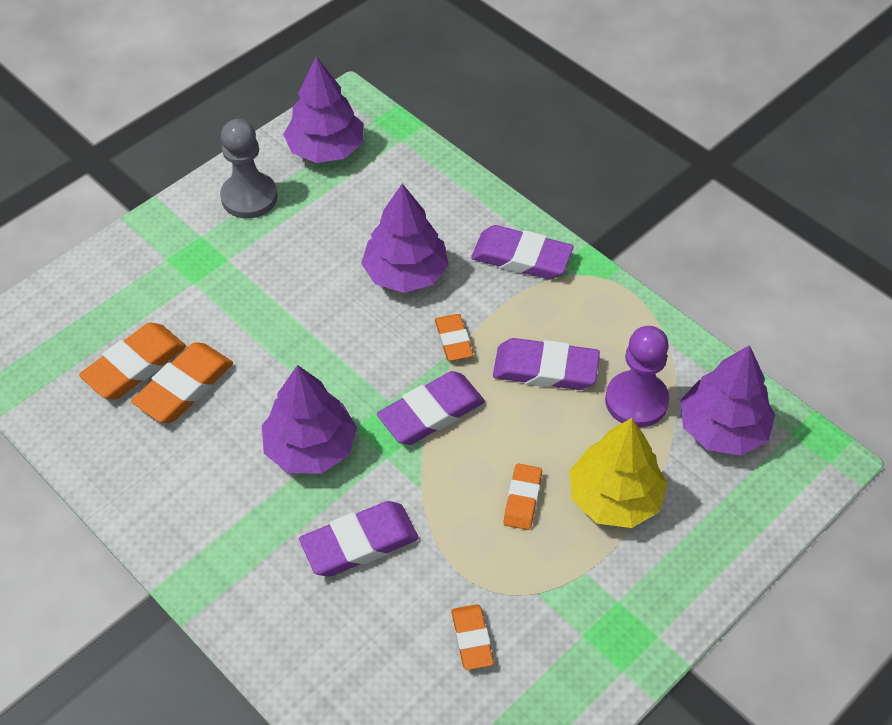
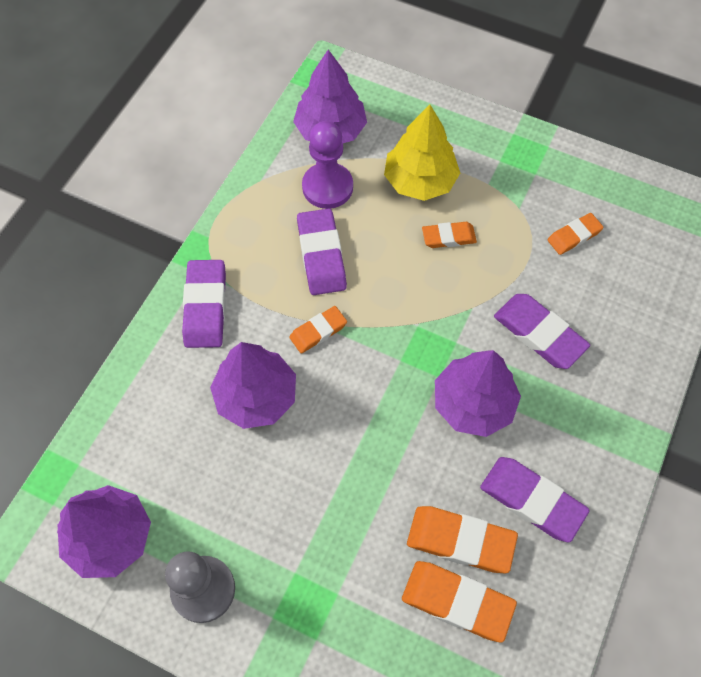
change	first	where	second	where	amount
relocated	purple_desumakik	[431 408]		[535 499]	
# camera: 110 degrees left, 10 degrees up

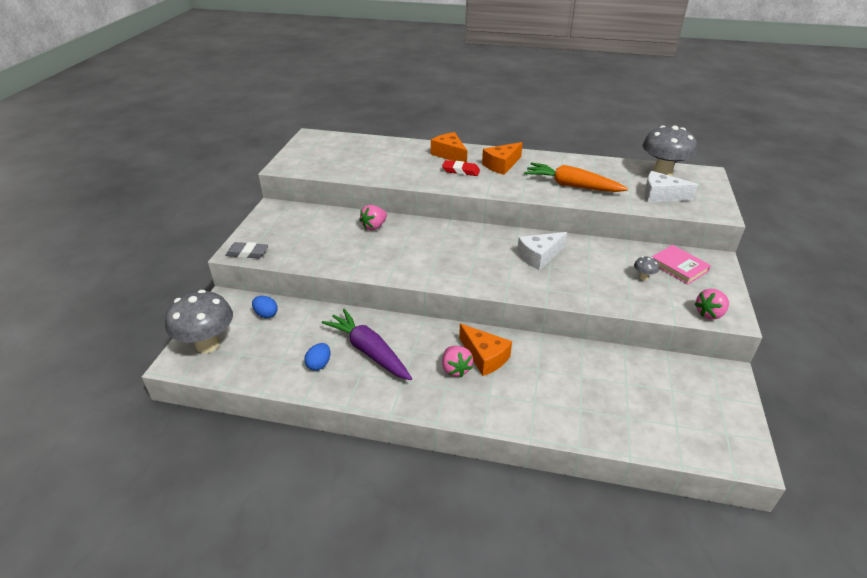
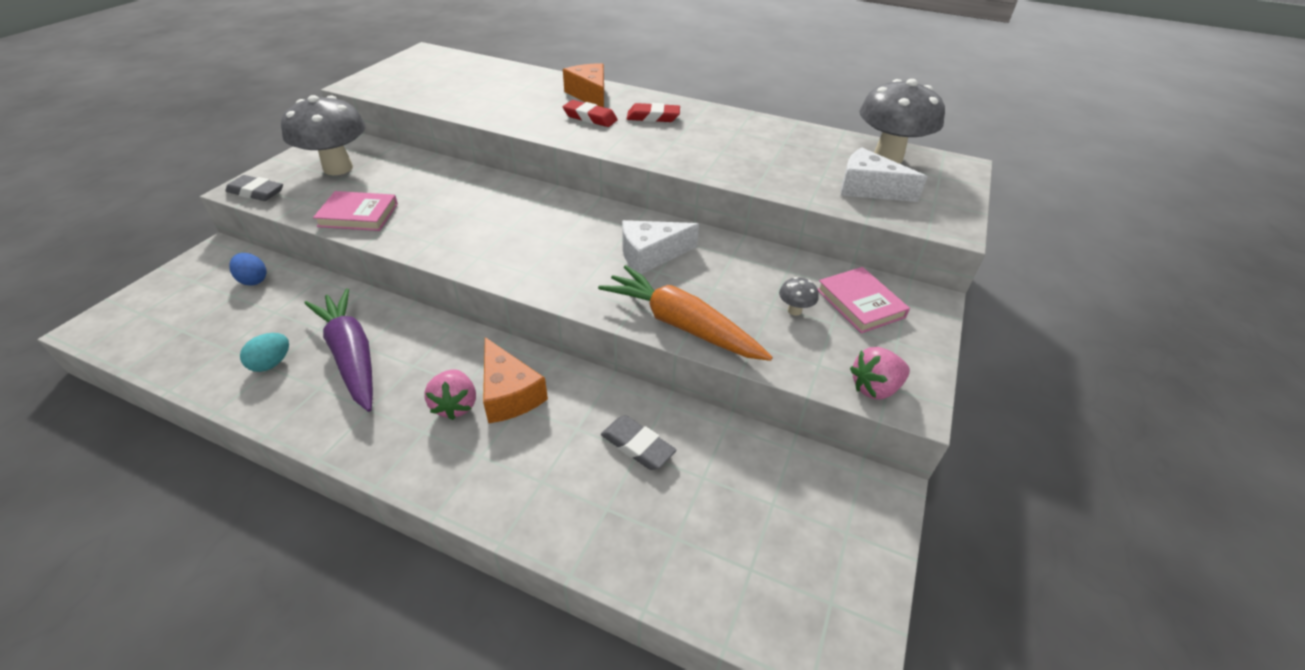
change	first	where	second	where	amount
relocated	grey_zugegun	[199 321]		[323 135]	
colour	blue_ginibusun	[317 357]	turquoise_ginibusun	[264 352]	
missing	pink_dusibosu	[373 217]			
exchanged	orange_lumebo	[502 158]	red_desumakik	[653 112]	
relocated	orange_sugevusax	[576 177]		[685 313]	
appeared			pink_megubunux	[355 211]	
appeared			grey_desumakik	[638 442]	
# camera: 10 degrees right, 5 degrees up

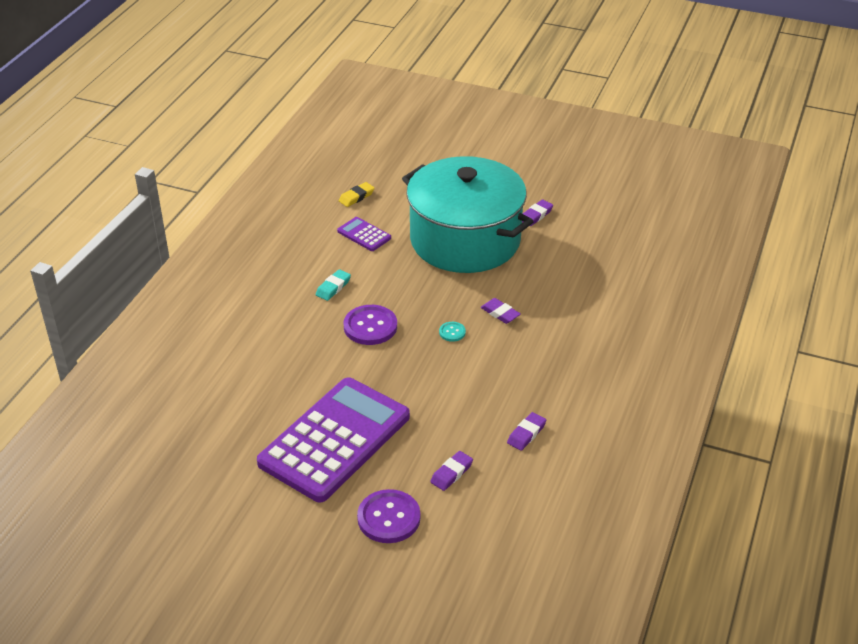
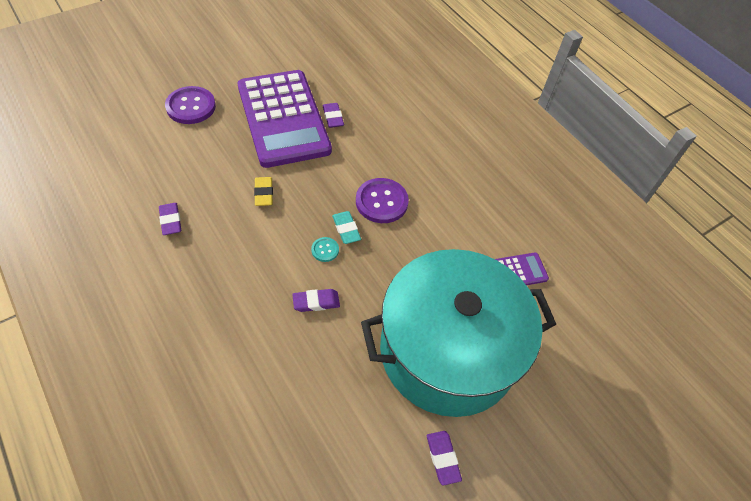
change	first	where	second	where	amount
relocated	turquoise_desumakik	[333 285]		[346 227]	
relocated	yellow_desumakik	[357 194]		[263 191]	
relocated	purple_desumakik	[451 471]		[333 115]	
# camera: 120 degrees right, 15 degrees up

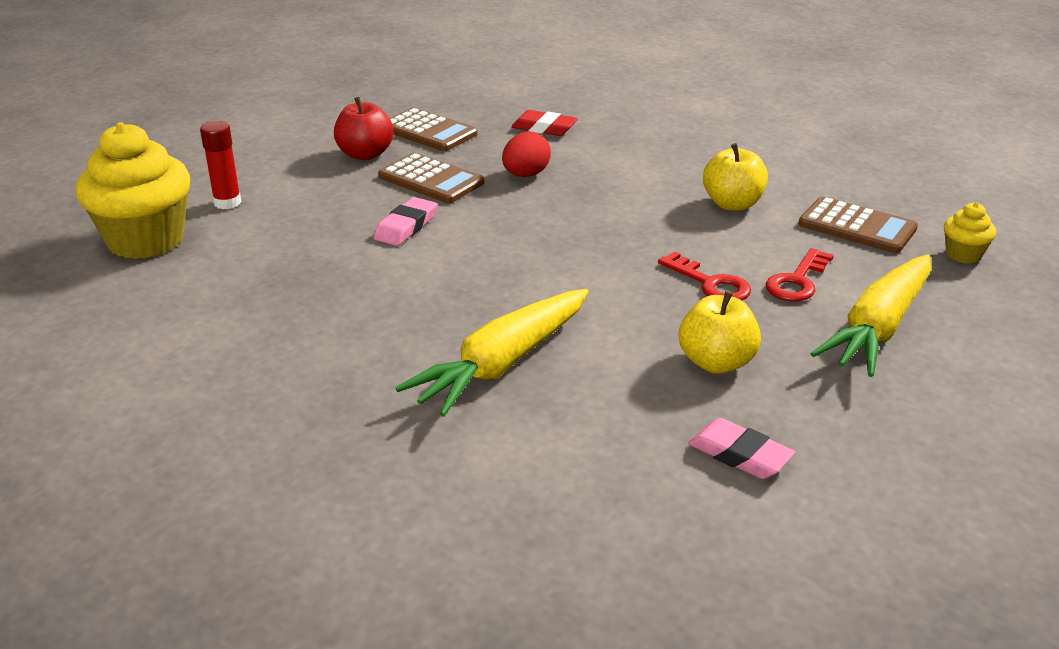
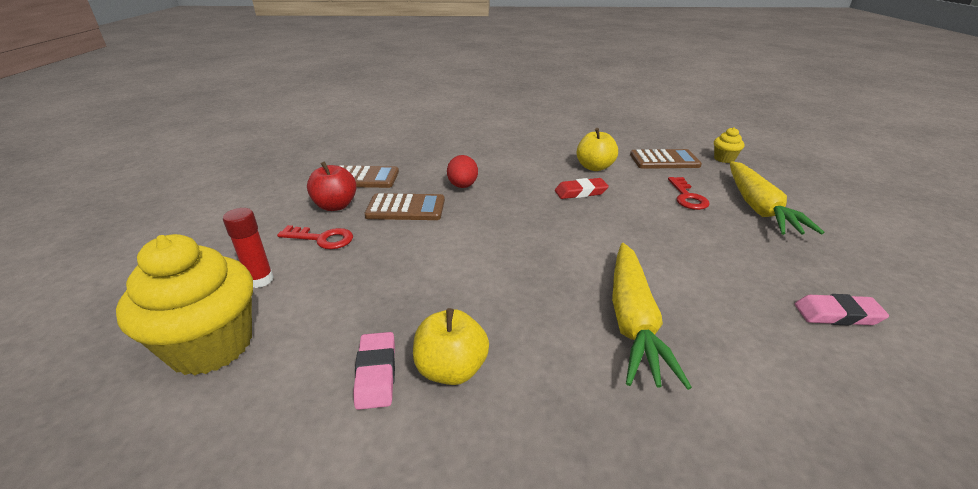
change	first	where	second	where	amount
relocated	pink_desumakik	[405 221]		[374 371]	
relocated	red_desumakik	[544 123]		[582 188]	
relocated	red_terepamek	[704 276]		[315 237]	
relocated	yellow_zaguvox	[720 332]		[451 346]	
# camera: 35 degrees left, 0 degrees up

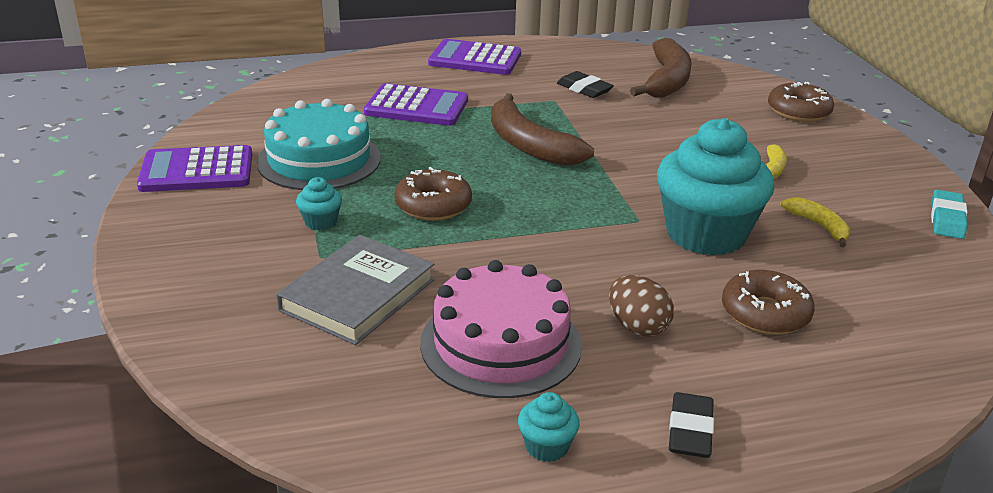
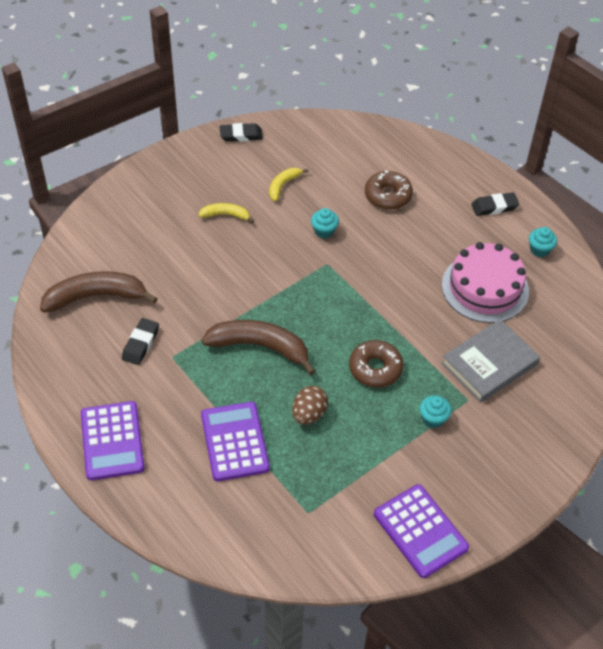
change	first	where	second	where	amount
missing	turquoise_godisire	[319 144]			
spun	grey_megubunux	[355 290]		[491 360]	45 degrees counterclockwise
spun	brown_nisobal	[542 129]		[258 347]	105 degrees counterclockwise
relocated	brown_ginibusun	[641 306]		[310 405]	
size	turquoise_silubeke	[715 187]		[325 223]	x0.40
missing	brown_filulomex	[801 102]			
colour	turquoise_desumakik	[949 214]	black_desumakik	[241 132]	
# camera: 115 degrees left, 20 degrees up

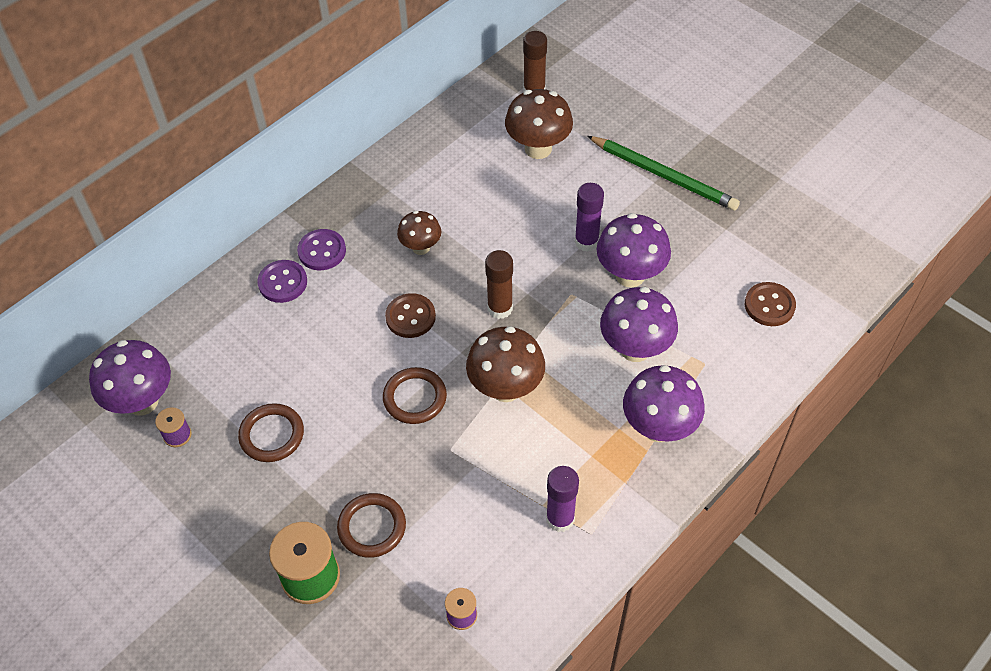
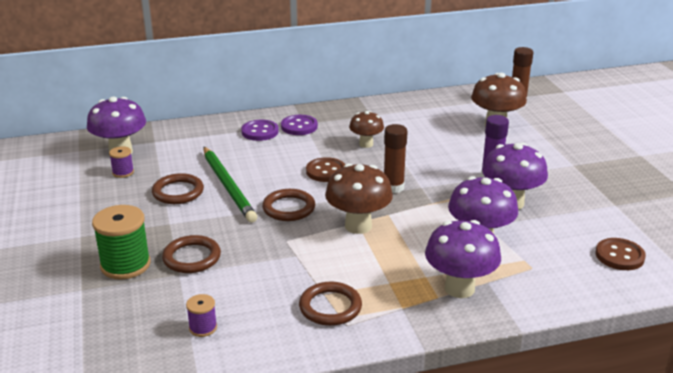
change	first	where	second	where	amount
exchanged	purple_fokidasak	[562 499]	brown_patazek	[330 304]	
relocated	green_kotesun	[663 173]		[230 185]	
# camera: 30 degrees right, 25 degrees down

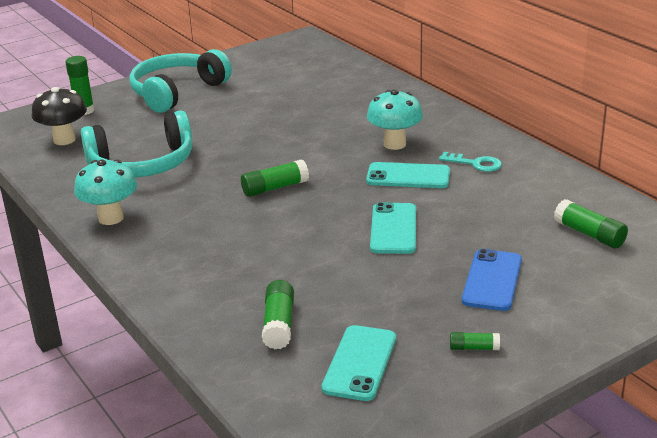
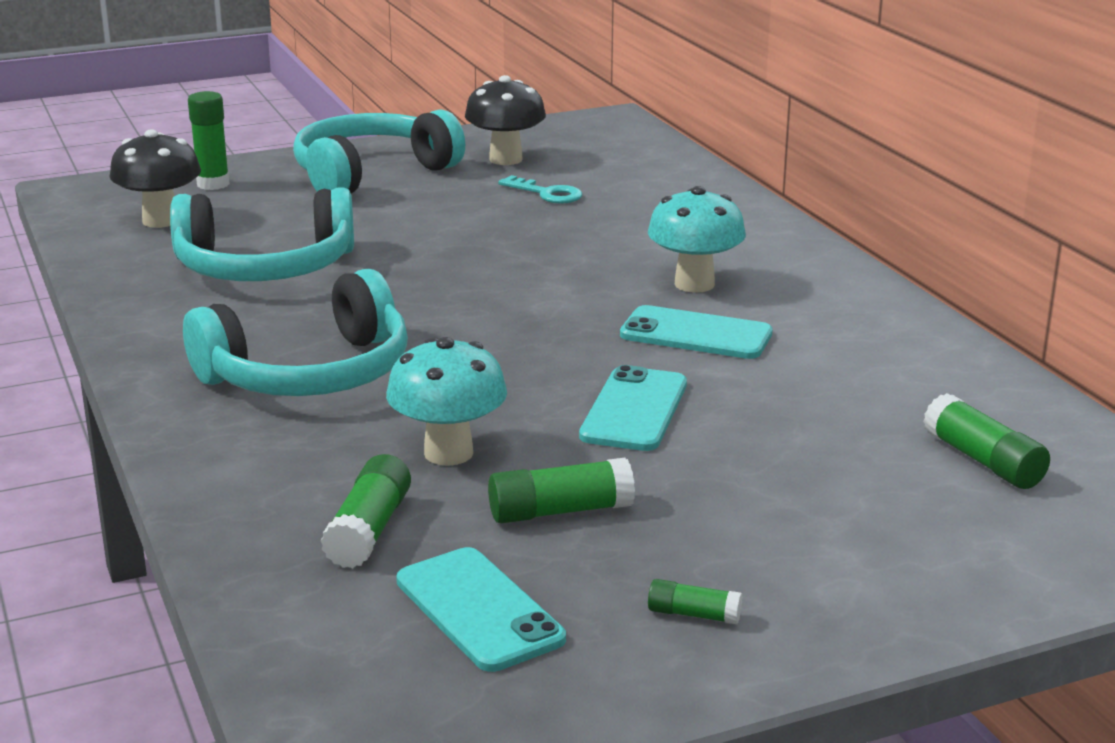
change	first	where	second	where	amount
relocated	turquoise_zugegun	[105 192]		[446 401]	
relocated	green_fokidasak	[275 178]		[561 490]	
spun	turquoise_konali	[358 363]		[481 609]	60 degrees counterclockwise
relocated	turquoise_terepamek	[470 162]		[540 189]	
missing	blue_konali	[492 280]			
appeared			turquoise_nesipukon	[295 332]	
appeared			black_zugegun	[505 120]	
# camera: 10 degrees right, 5 degrees down

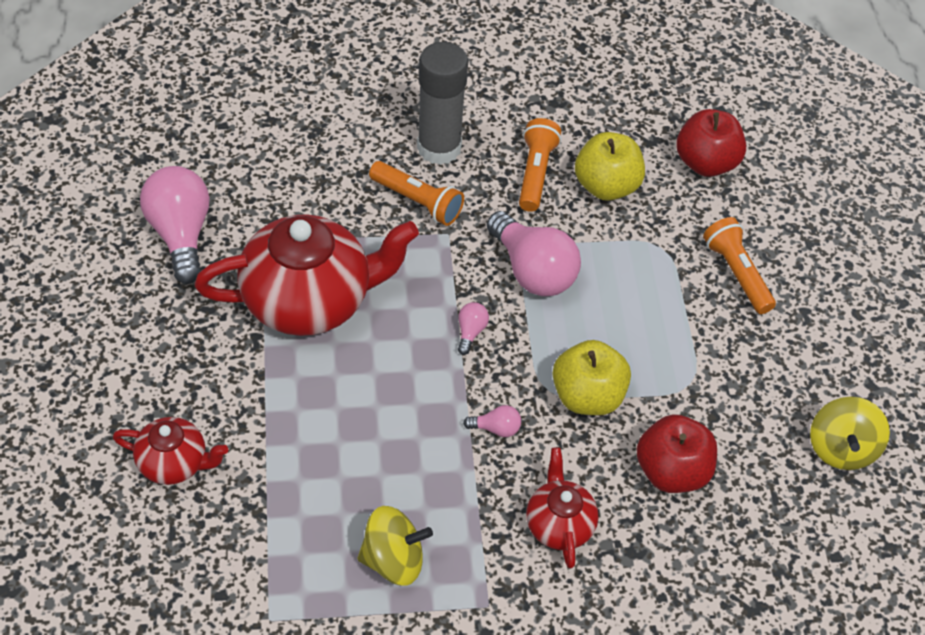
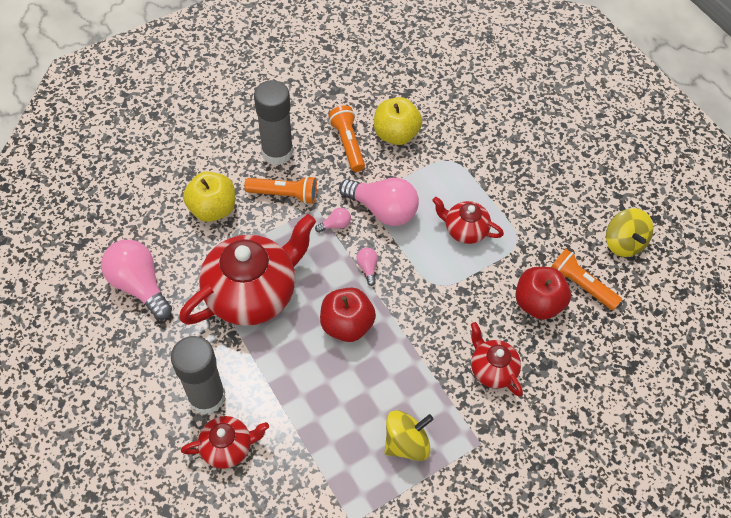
change	first	where	second	where	amount
relocated	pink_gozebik	[492 421]		[333 220]	
relocated	yellow_zaguvox	[591 377]		[209 197]	
relocated	red_zaguvox	[711 143]		[348 314]	
relocated	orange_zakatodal	[739 265]		[586 279]	
appeared			grey_fokidasak	[198 375]	
appeared			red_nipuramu	[468 220]	
# camera: 25 degrees left, 5 degrees up

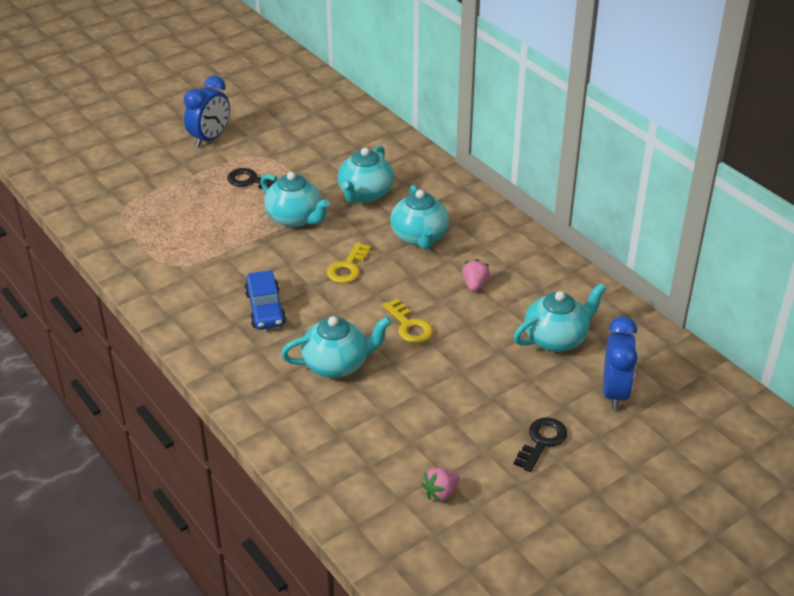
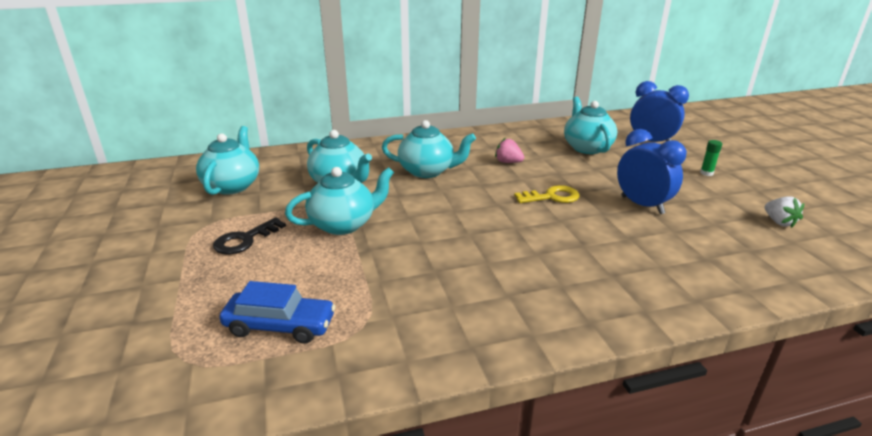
change	first	where	second	where	amount
relocated	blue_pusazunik	[207 112]		[652 171]	
relocated	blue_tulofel	[265 300]		[278 312]	
relocated	turquoise_nipuramu	[336 347]		[227 160]	
missing	yellow_terepamek	[349 263]			
colour	pink_dusibosu	[440 485]	white_dusibosu	[784 212]	
exchanged	black_terepamek	[540 444]	green_fokidasak	[711 158]	
# camera: 70 degrees left, 10 degrees down

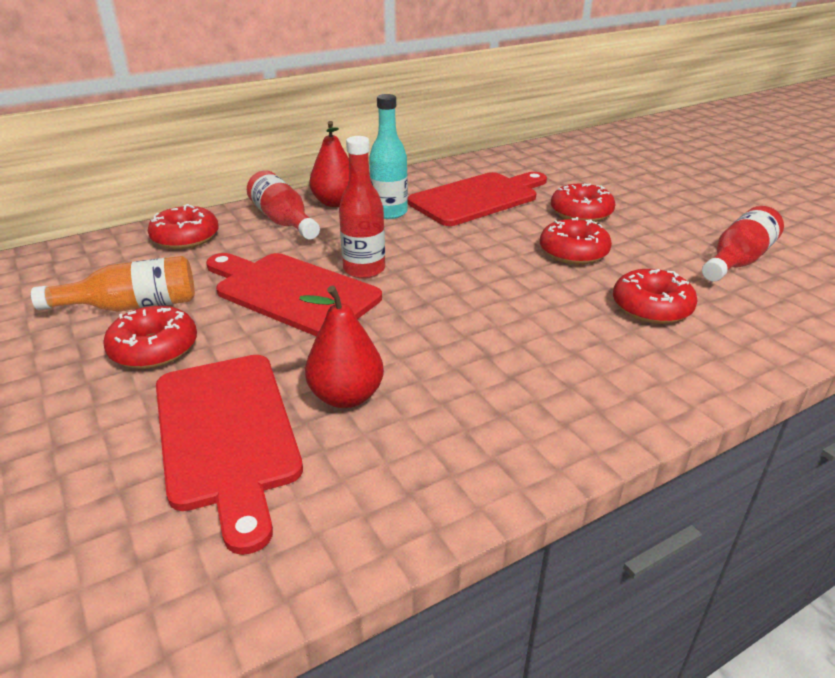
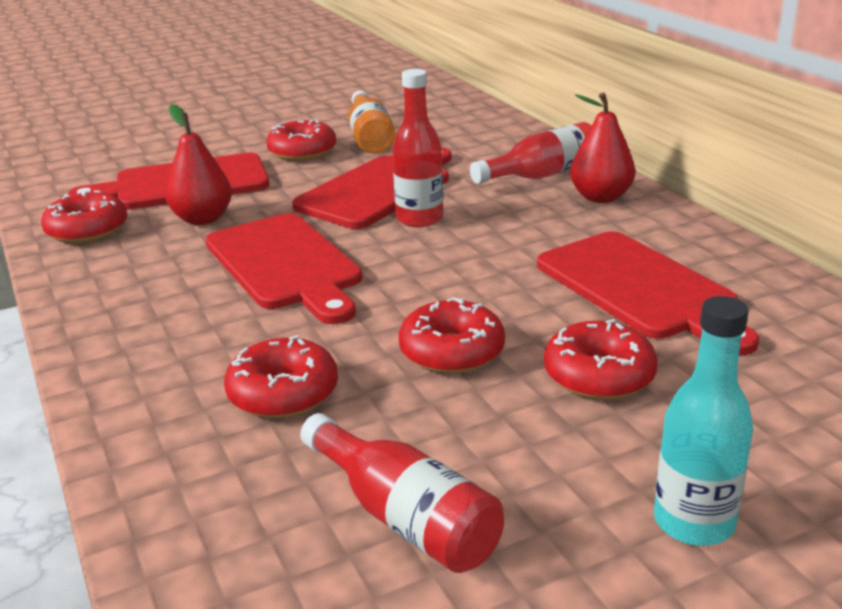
change	first	where	second	where	amount
relocated	red_filulomex	[183 226]		[84 217]	
relocated	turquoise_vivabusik	[388 156]		[703 421]	
appeared			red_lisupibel	[284 268]	
# camera: 95 degrees right, 5 degrees down

